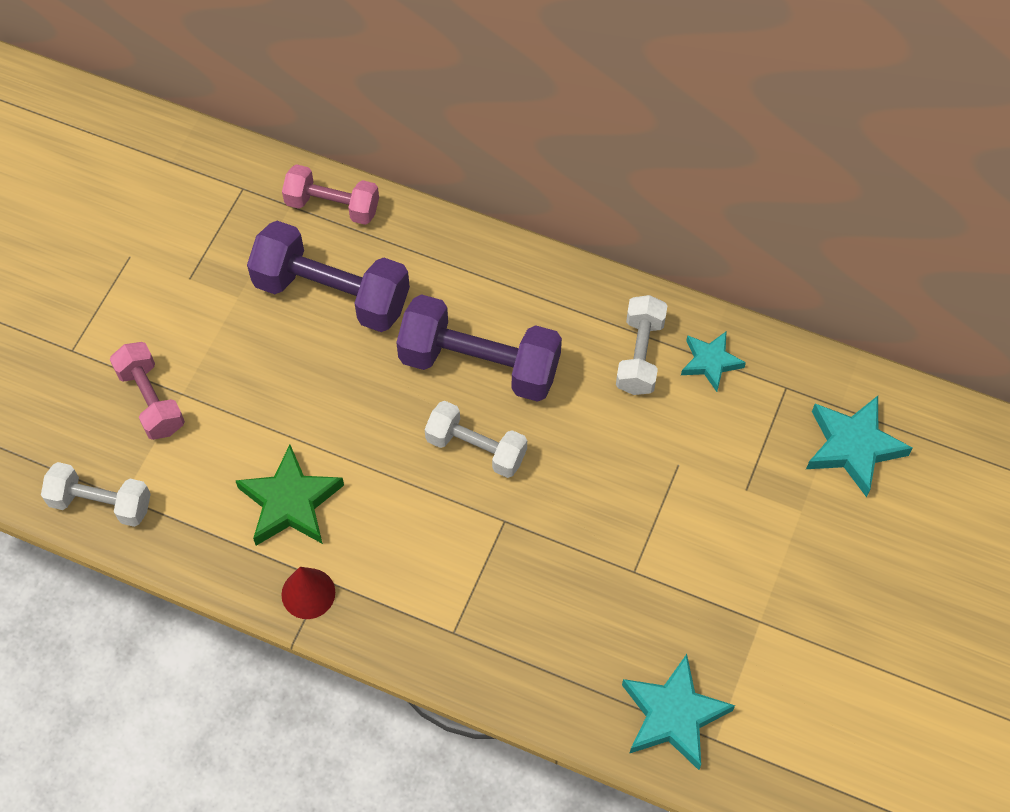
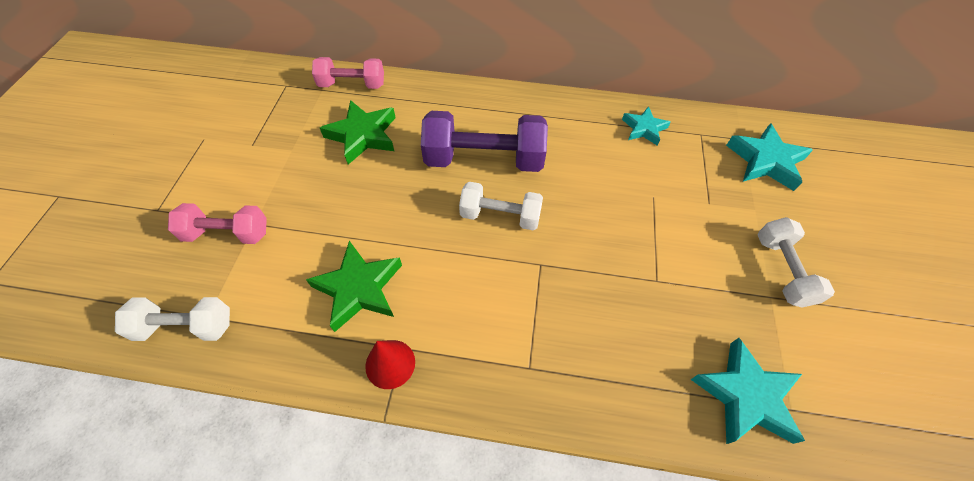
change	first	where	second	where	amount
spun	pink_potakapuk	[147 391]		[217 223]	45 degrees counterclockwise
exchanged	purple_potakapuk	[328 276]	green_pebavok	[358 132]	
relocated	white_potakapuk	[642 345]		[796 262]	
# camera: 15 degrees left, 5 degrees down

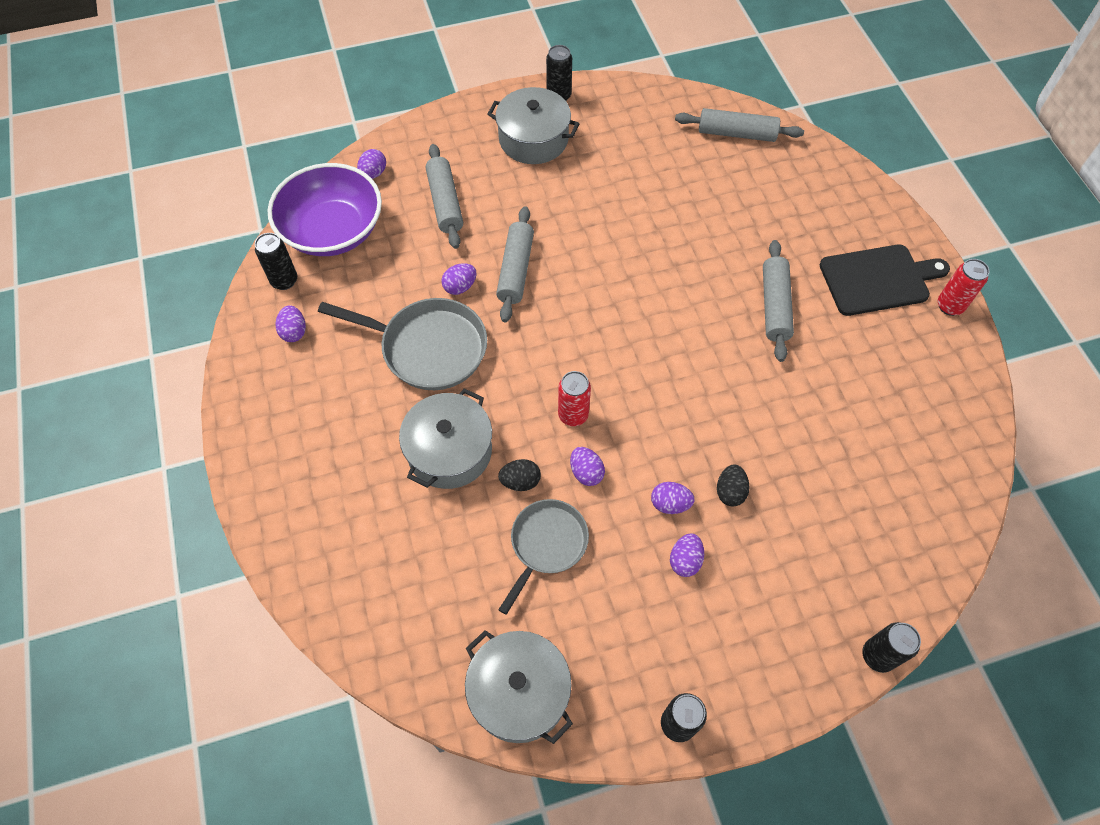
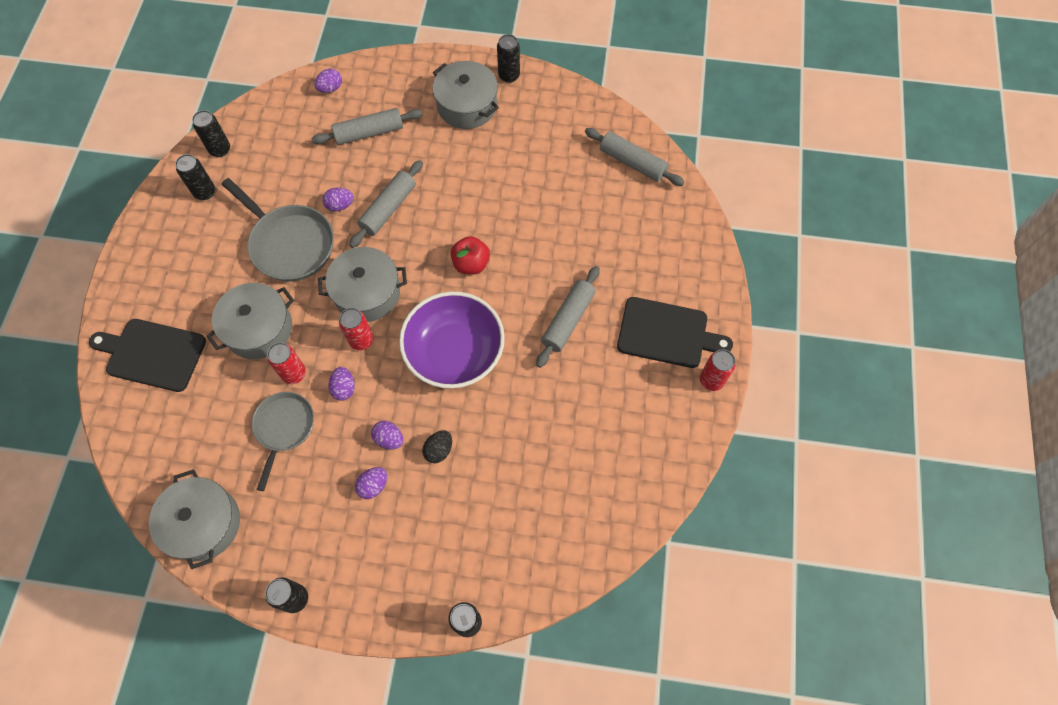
change	first	where	second	where	amount
relocated	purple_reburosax	[325 209]		[452 340]	
exchanged	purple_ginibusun	[291 323]	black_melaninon	[195 177]	
spun	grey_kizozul	[444 196]		[367 126]	60 degrees clockwise
exchanged	black_ginibusun	[519 475]	red_melaninon	[286 363]	
spun	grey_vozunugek	[543 557]		[283 441]	45 degrees counterclockwise
appeared			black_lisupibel	[147 355]	
appeared			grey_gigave	[362 284]	
appeared			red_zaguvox	[470 255]	
# camera: 25 degrees right, 5 degrees up

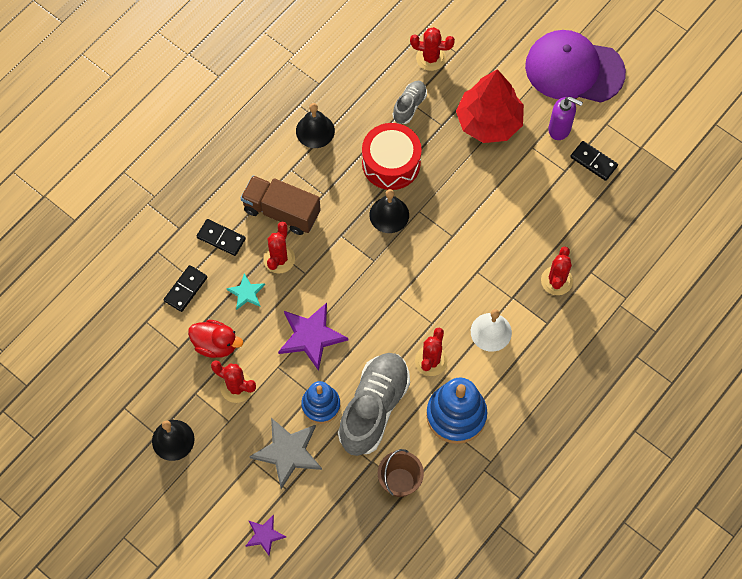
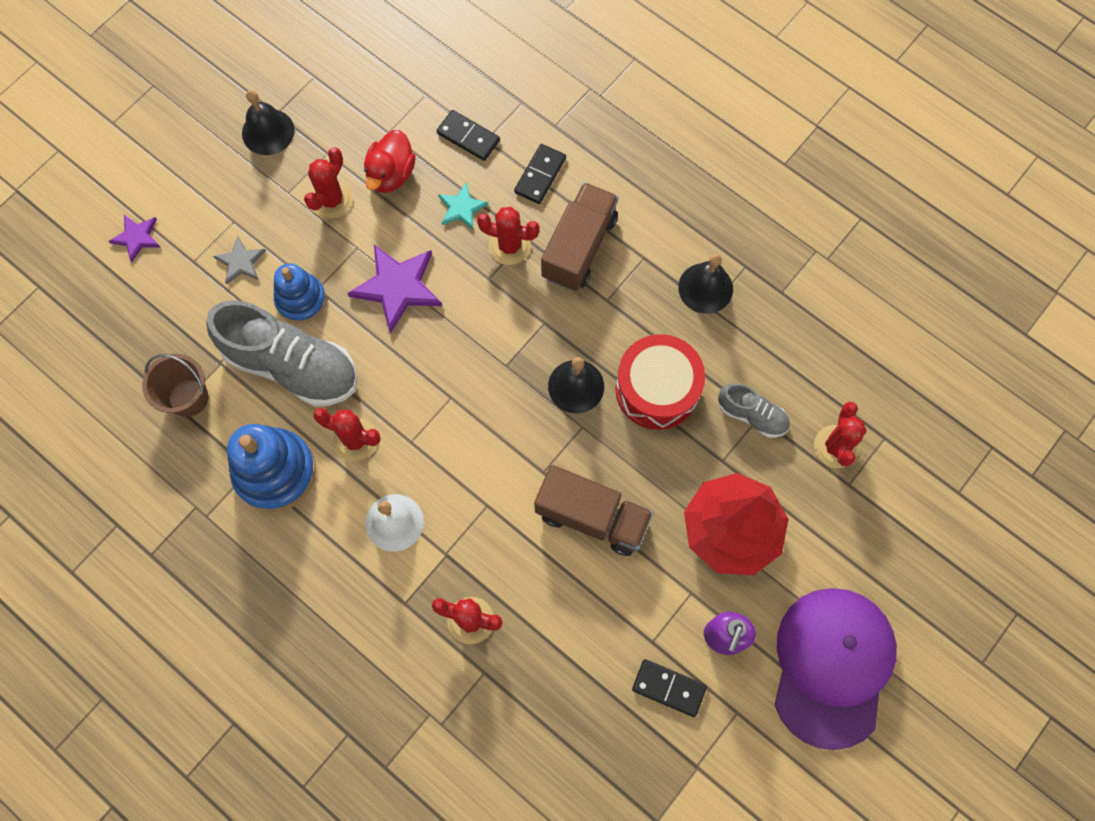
change	first	where	second	where	amount
size	grey_pebavok	[285 453]		[239 260]	x0.56
spun	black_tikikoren	[594 161]		[669 688]	75 degrees clockwise
appeared			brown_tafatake	[593 510]	
# camera: 90 degrees right, 5 degrees up

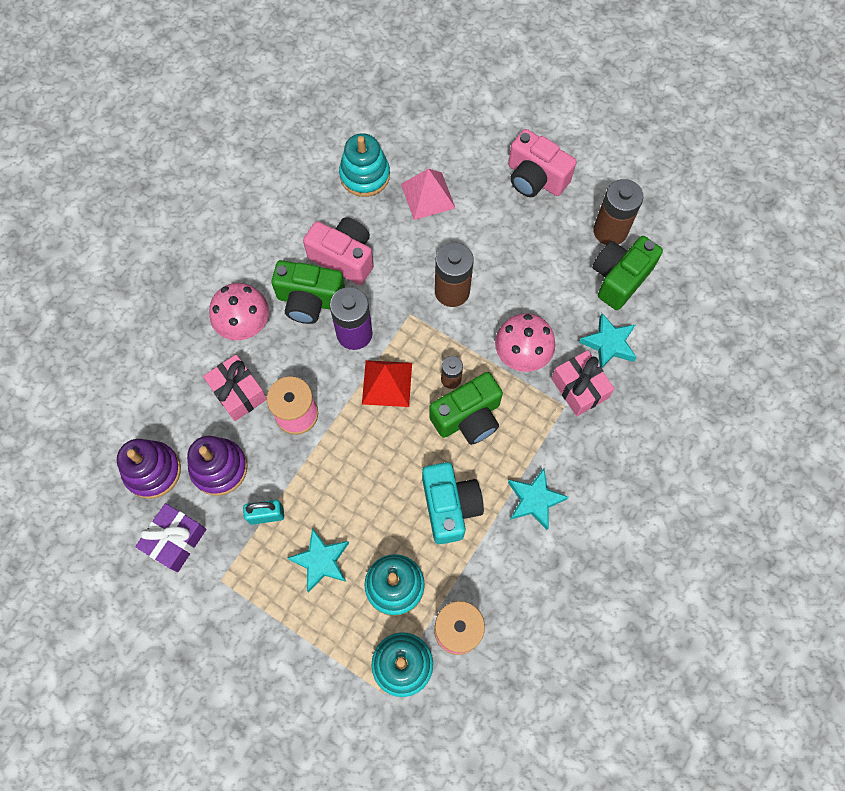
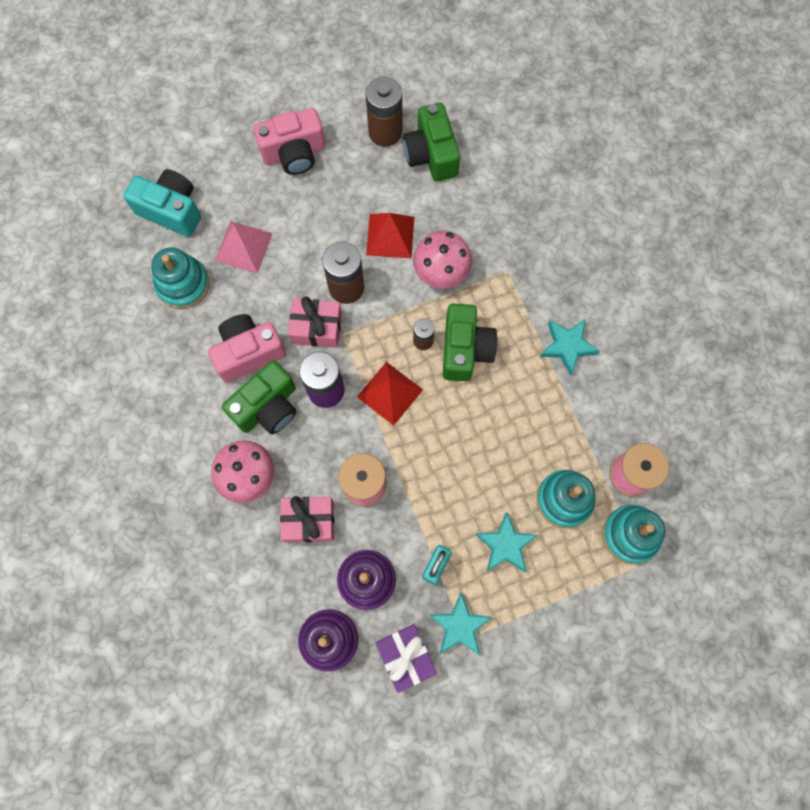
change	first	where	second	where	amount
relocated	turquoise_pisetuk	[453 503]		[162 203]	
relocated	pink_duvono	[583 383]		[315 322]	
relocated	turquoise_pebavok	[608 340]		[461 623]	
appeared			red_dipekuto	[390 235]	
# camera: 55 degrees left, 5 degrees up

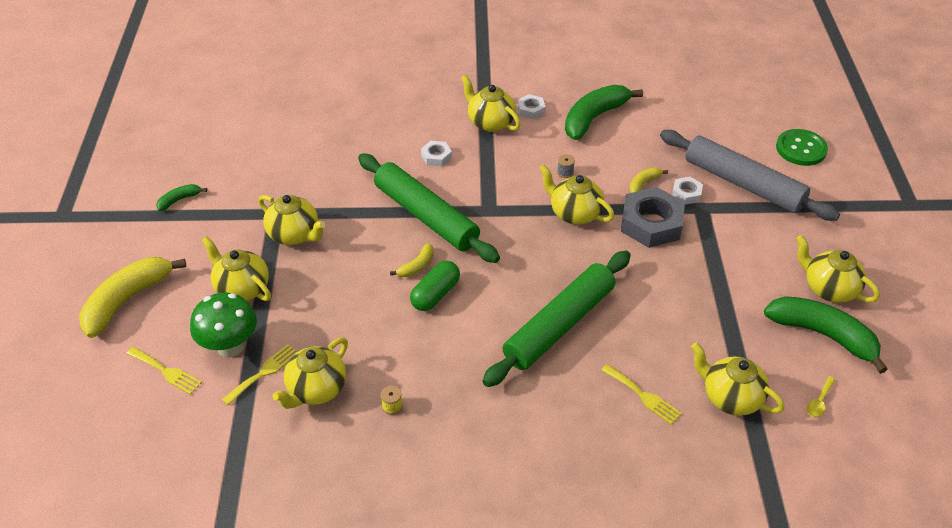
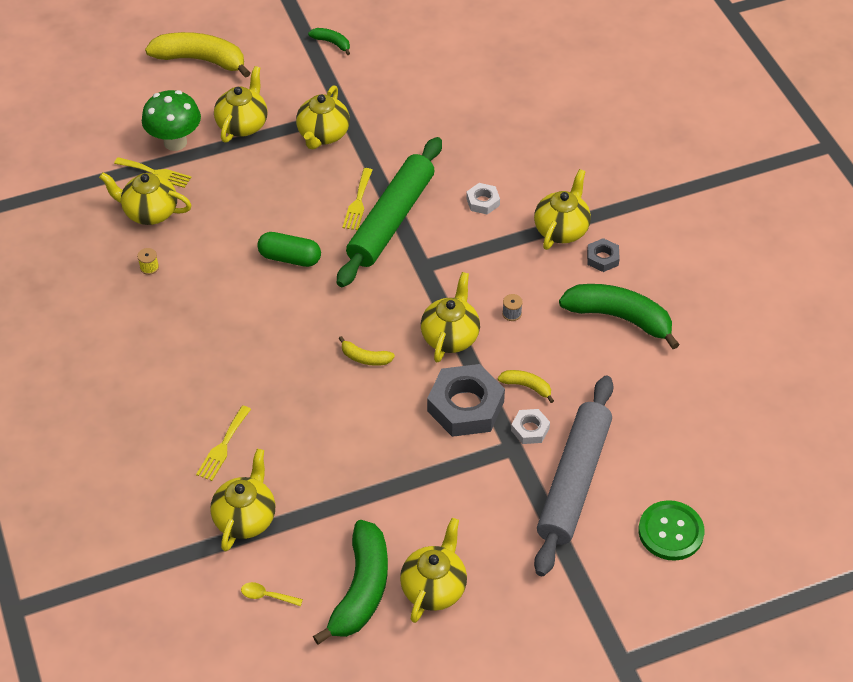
change	first	where	second	where	amount
relocated	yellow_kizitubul	[164 371]		[357 199]	
relocated	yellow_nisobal	[412 260]		[367 351]	
missing	green_kizozul	[556 319]			
colour	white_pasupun	[531 106]	grey_pasupun	[603 255]	
# camera: 70 degrees right, 5 degrees up

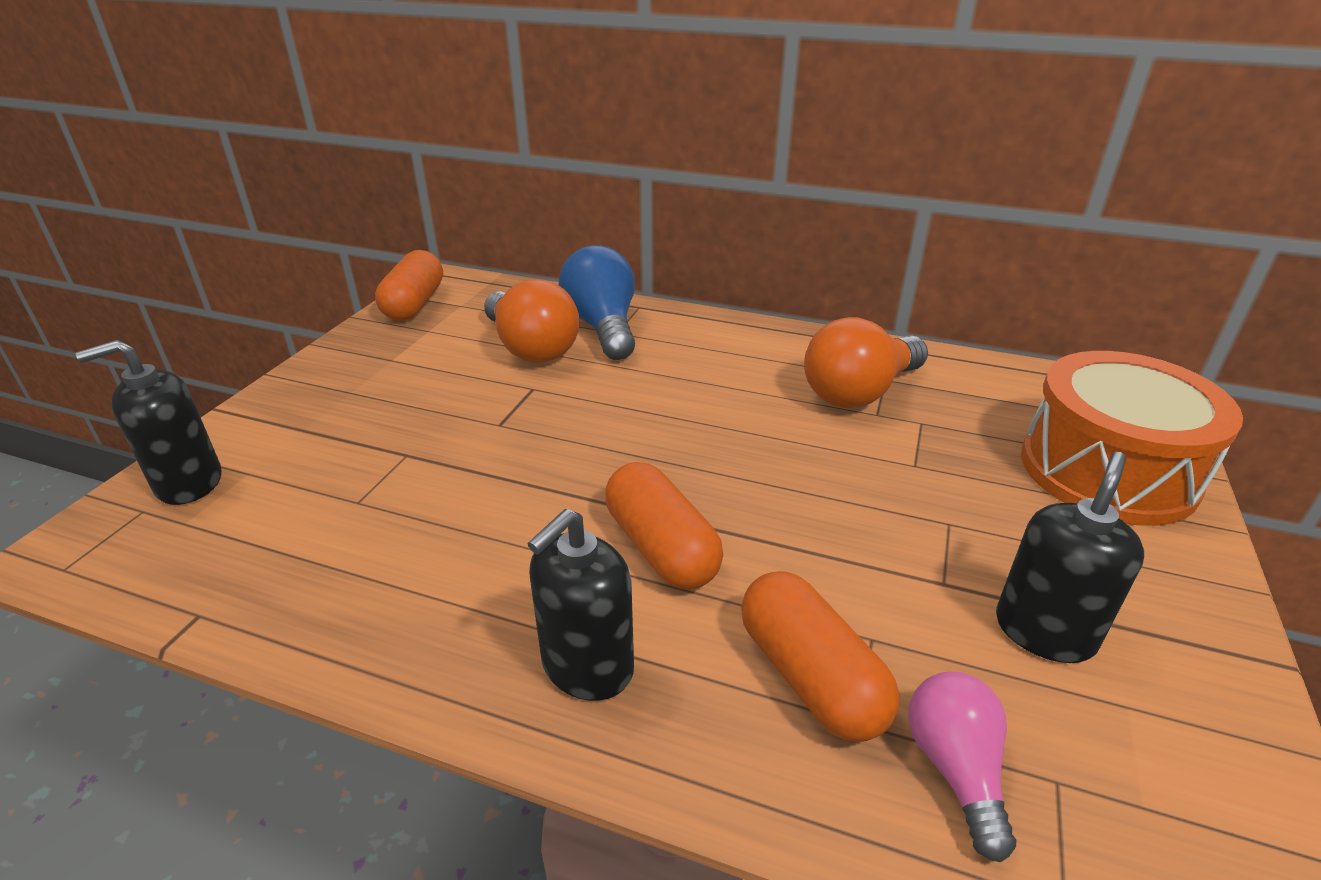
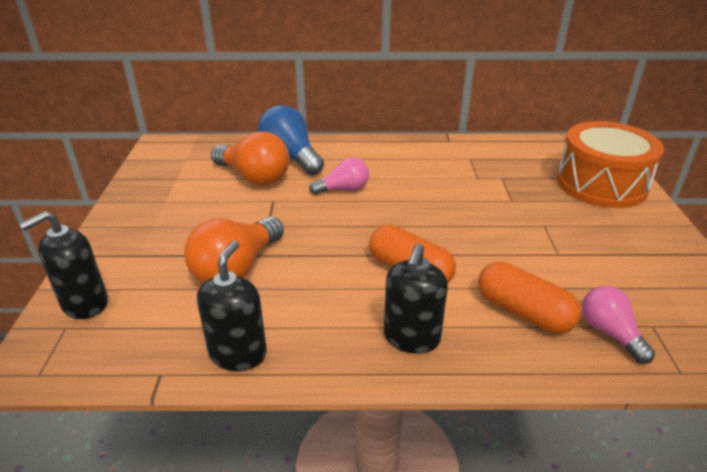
change	first	where	second	where	amount
missing	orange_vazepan	[409 285]			
relocated	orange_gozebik	[866 362]		[234 250]	
relocated	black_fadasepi	[1070 557]		[232 306]	
appeared			pink_gozebik	[339 176]	
# camera: 20 degrees left, 0 degrees up

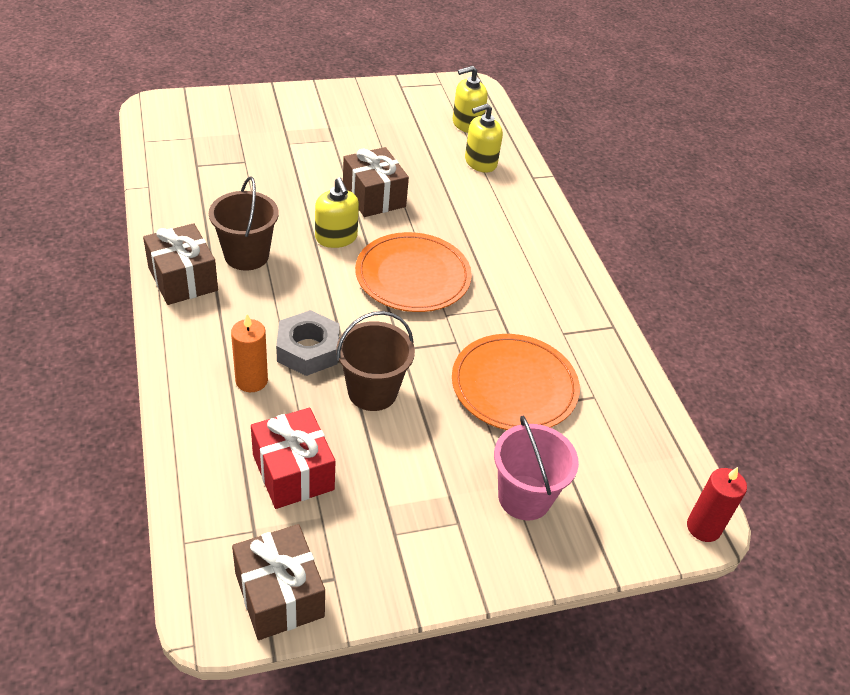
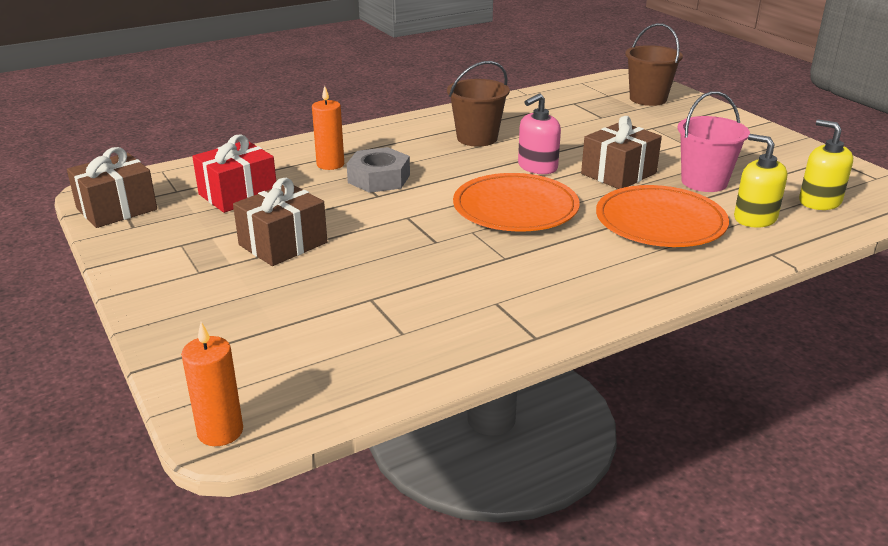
change	first	where	second	where	amount
relocated	brown_duvono	[180 264]		[280 222]	
colour	yellow_fadasepi	[337 213]	pink_fadasepi	[539 133]	
relocated	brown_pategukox	[376 361]		[654 64]	
relocated	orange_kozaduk	[516 382]		[662 216]	
relocated	pink_pategukox	[536 468]		[713 141]	
colour	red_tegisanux	[717 504]	orange_tegisanux	[212 384]	
# camera: 80 degrees right, 15 degrees down

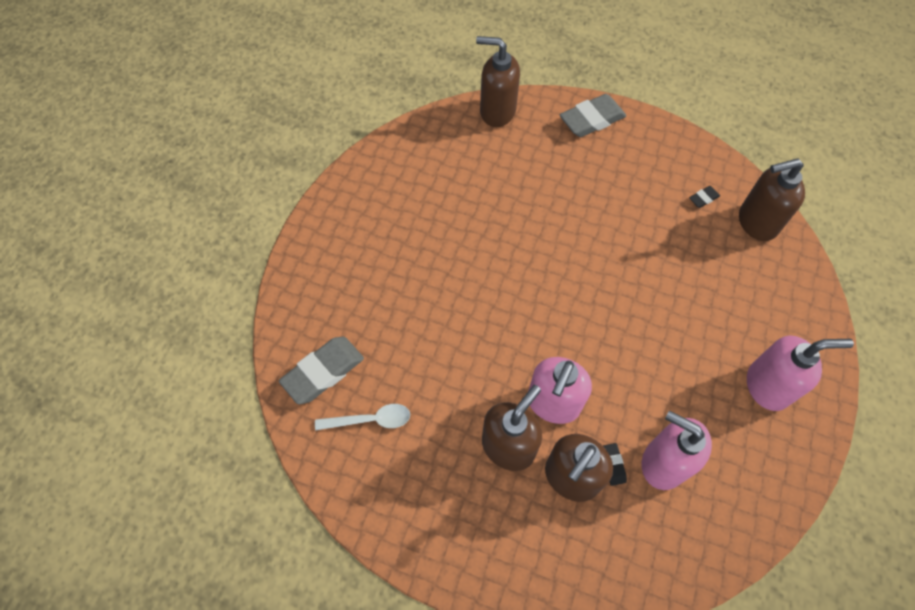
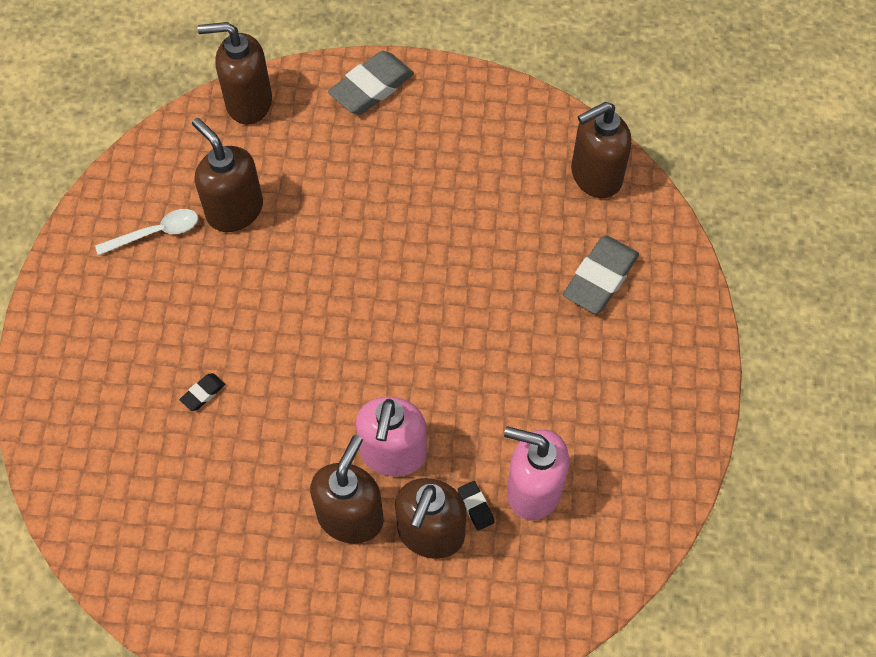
change	first	where	second	where	amount
relocated	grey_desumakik	[321 370]		[601 275]	
relocated	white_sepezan	[362 417]		[146 232]	
relocated	black_desumakik	[704 197]		[202 392]	
missing	pink_fadasepi	[800 373]			
appeared			brown_fadasepi	[227 175]	
# camera: 15 degrees left, 0 degrees up

